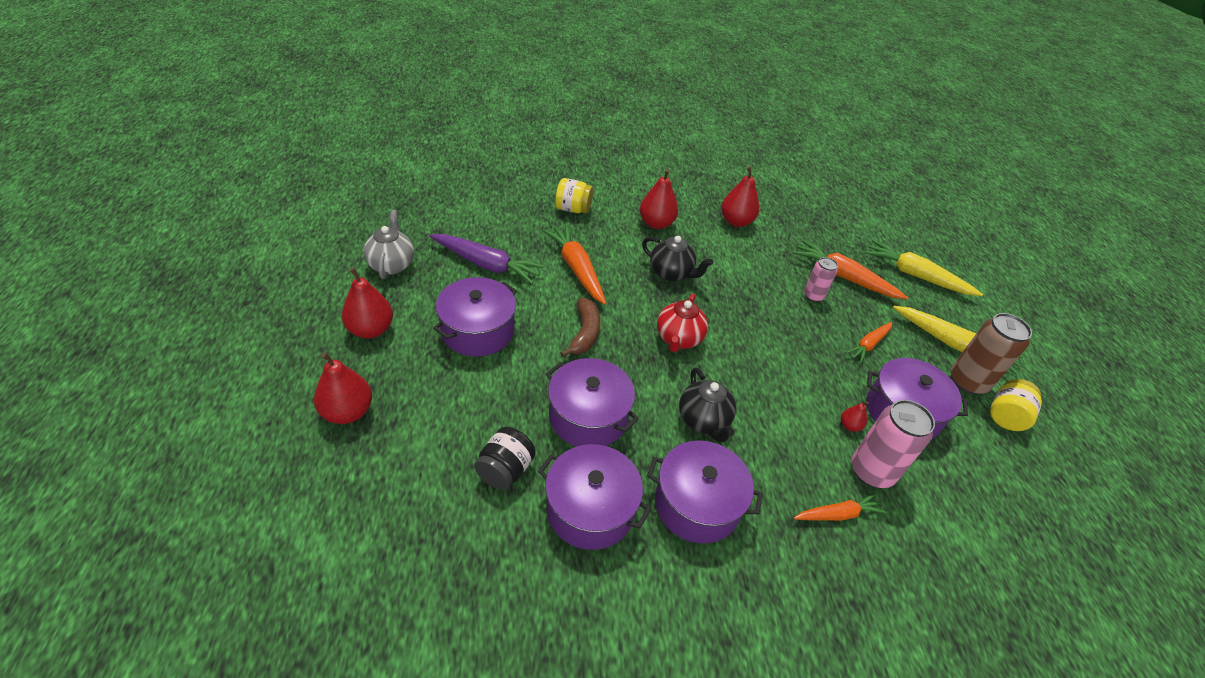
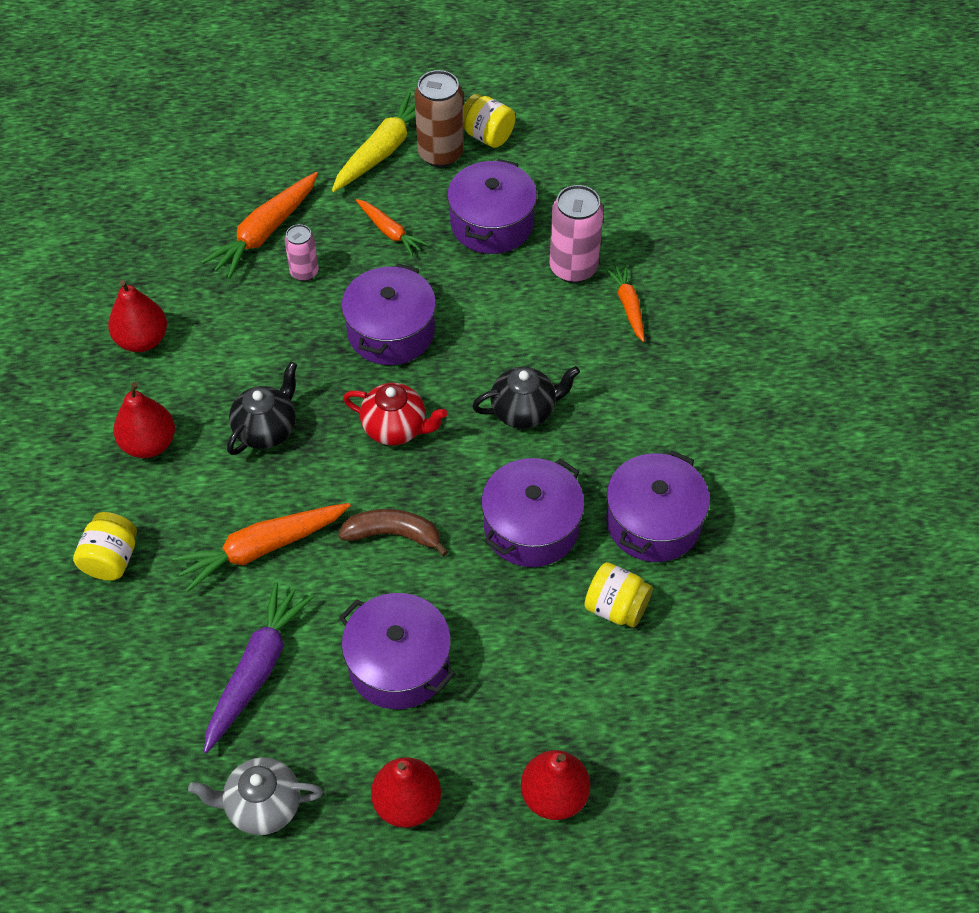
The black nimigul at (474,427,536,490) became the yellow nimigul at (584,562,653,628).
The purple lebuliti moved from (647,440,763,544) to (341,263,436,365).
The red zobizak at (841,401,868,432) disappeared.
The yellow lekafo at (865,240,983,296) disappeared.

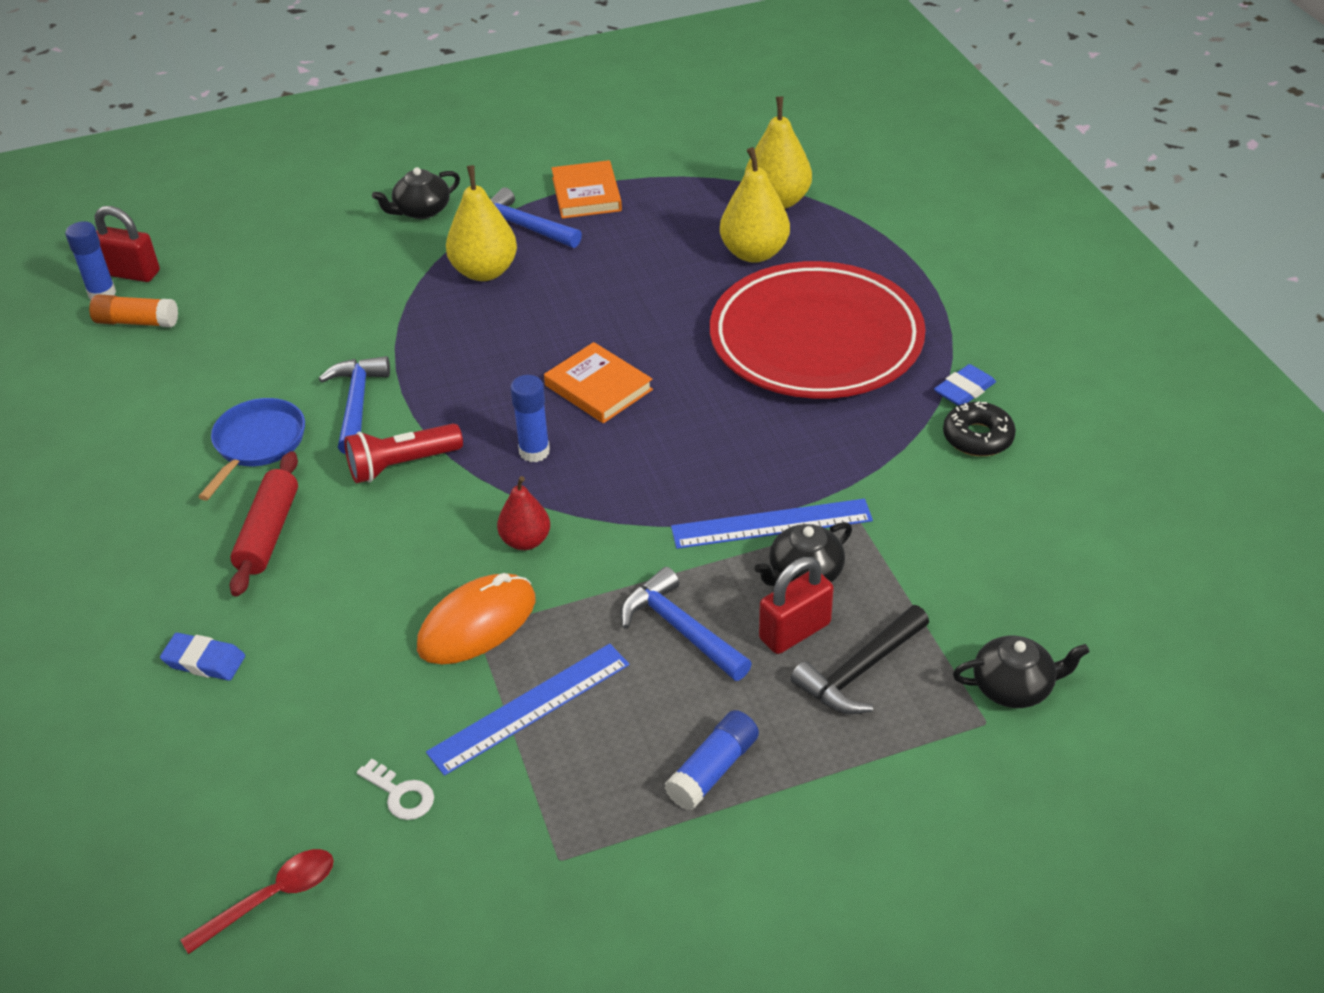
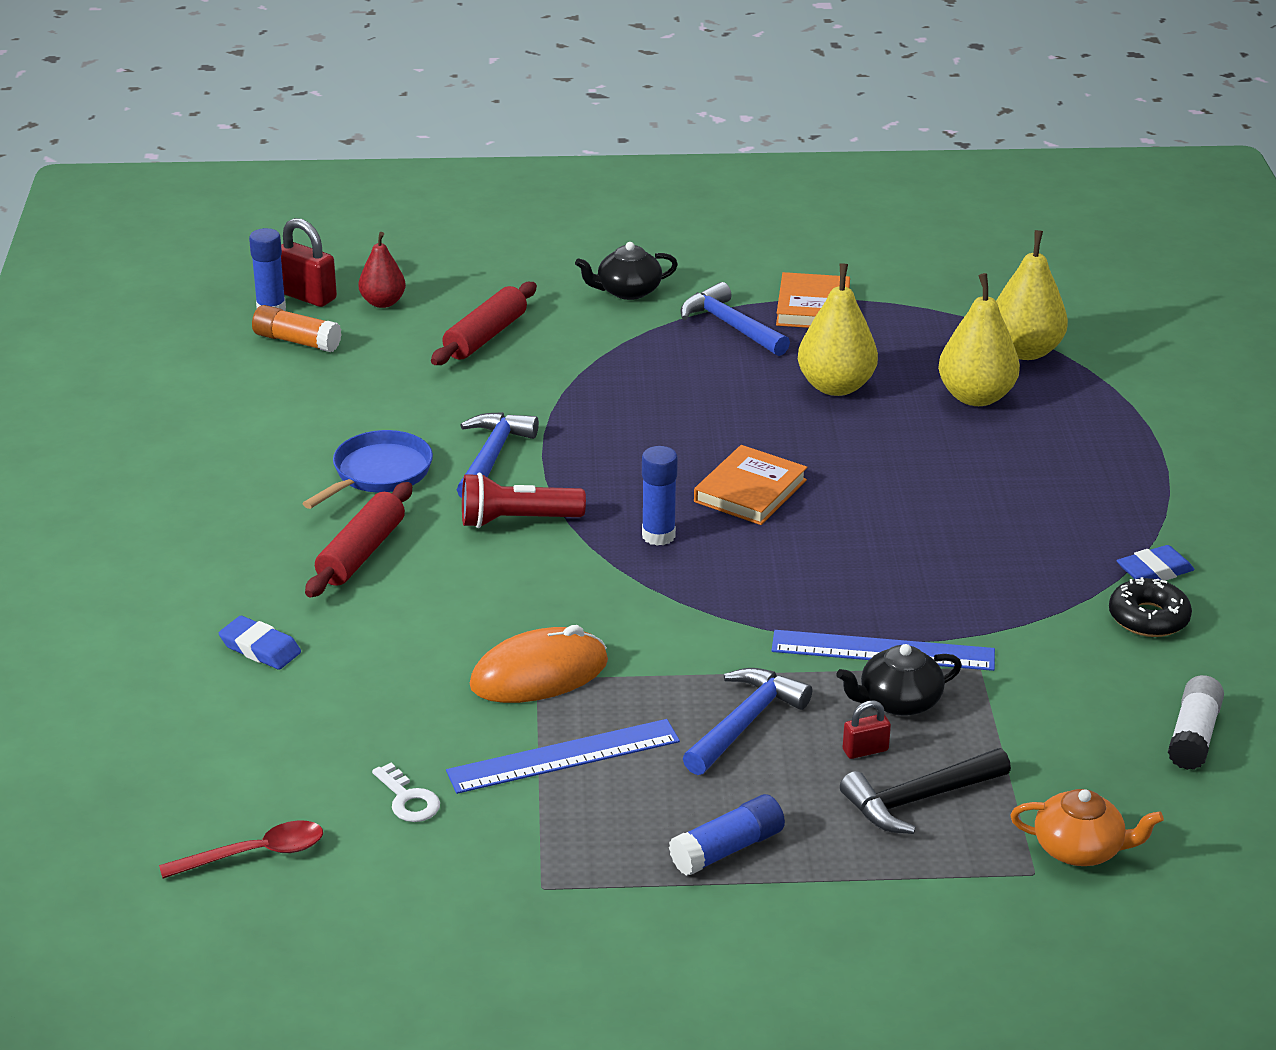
The yellow zobizak moved from (446,165,517,281) to (798,263,878,396).
The red zobizak moved from (497,476,550,550) to (358,232,406,308).
The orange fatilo at (544,342,653,423) turned 60 degrees clockwise.
The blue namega at (621,567,752,681) turned 60 degrees clockwise.
The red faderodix at (710,261,926,399) disappeared.
The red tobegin at (759,557,834,654) changed to 0.56 times the size.
The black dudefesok at (953,636,1090,708) became the orange dudefesok at (1010,789,1164,866).
The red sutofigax at (431,282,537,365) appeared.
The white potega at (1168,675,1224,770) appeared.

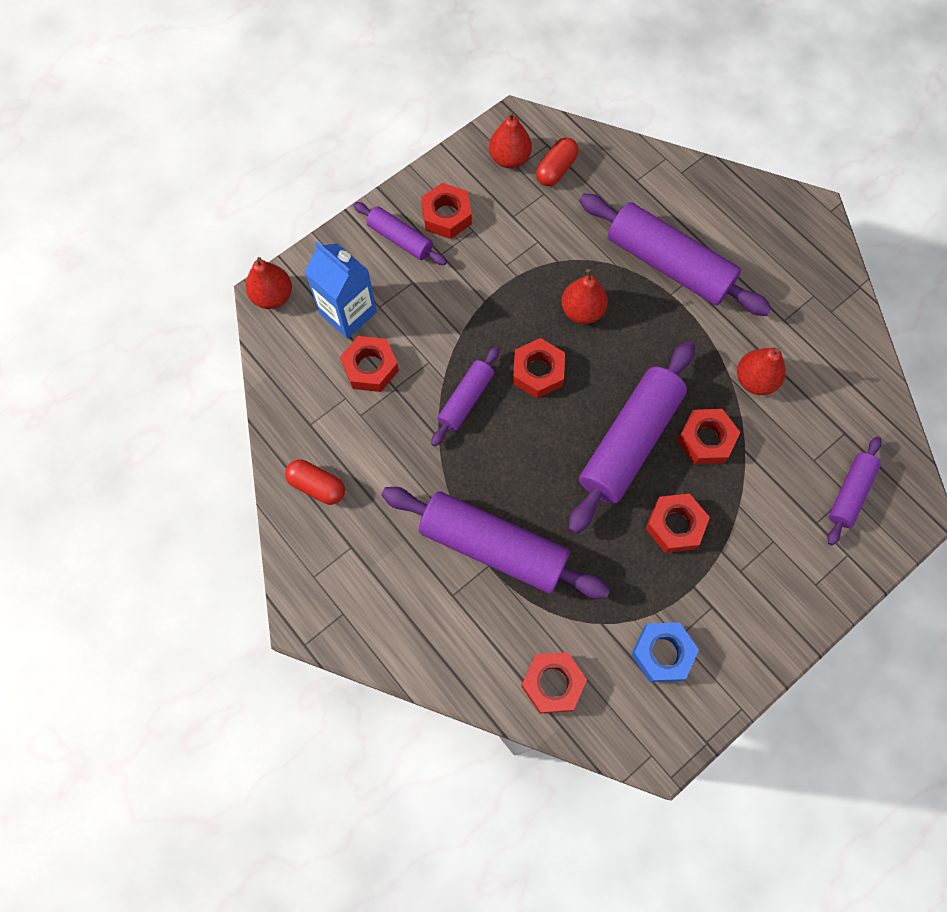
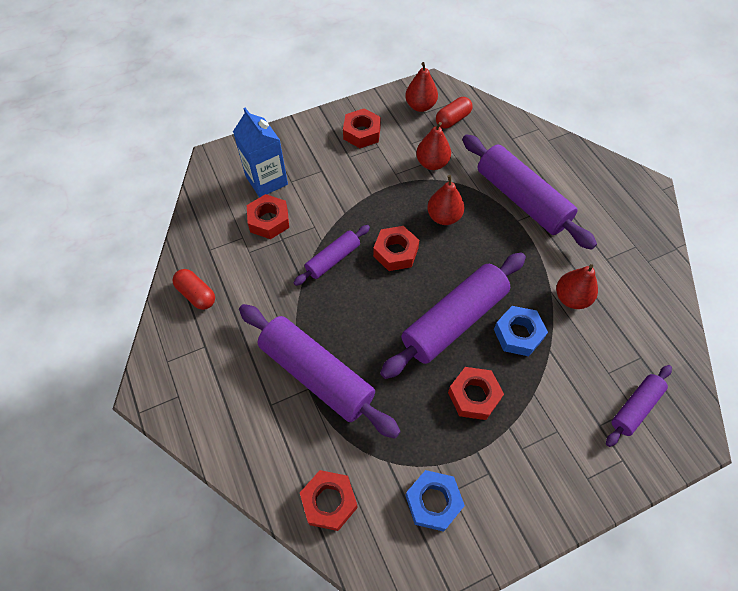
The red zobizak moved from (245,257,292,309) to (416,122,451,170).
The purple sutofigax at (353,202,447,265) disappeared.
The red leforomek at (677,409,740,465) became the blue leforomek at (494,306,548,356).

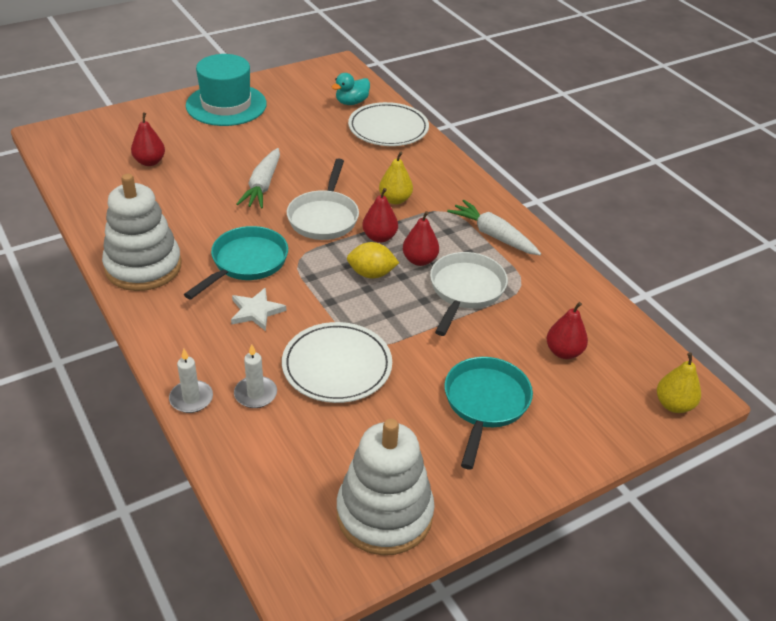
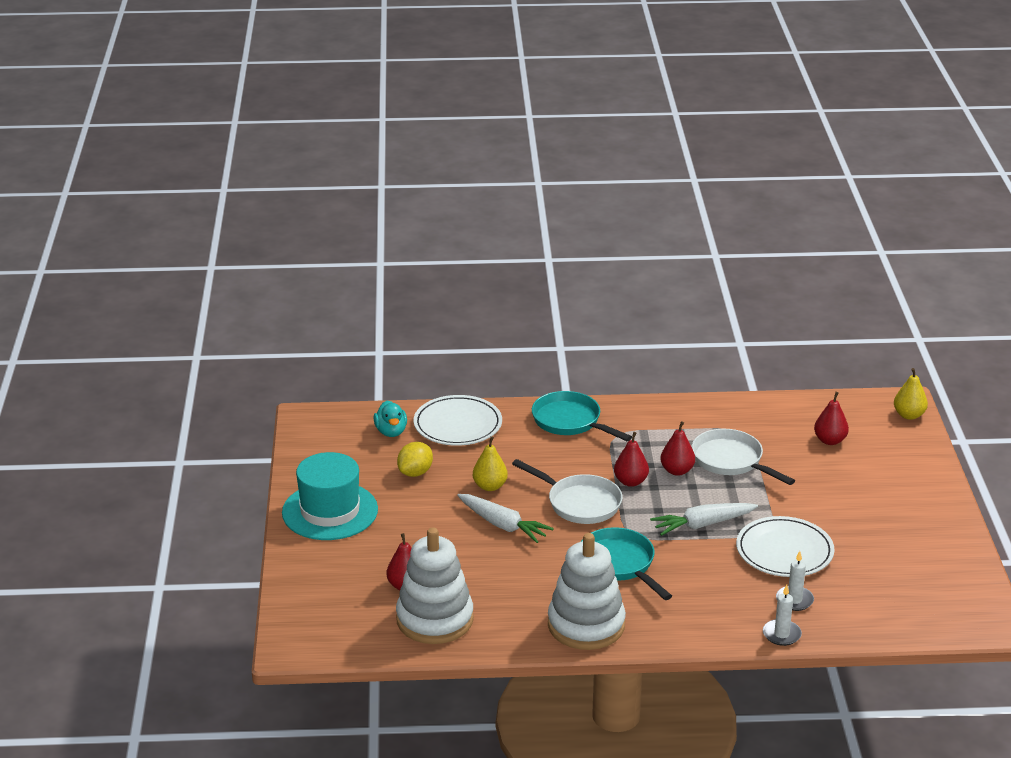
The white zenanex at (231,288,286,331) disappeared.
The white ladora moved from (337,419,435,555) to (396,527,474,644).
The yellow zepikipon moved from (347,242,399,278) to (397,442,433,477).
The yellow zobizak moved from (379,151,413,204) to (473,436,508,491).
The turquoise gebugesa moved from (444,357,533,470) to (532,391,632,441).
The white lekafo moved from (447,200,541,255) to (650,503,758,536).

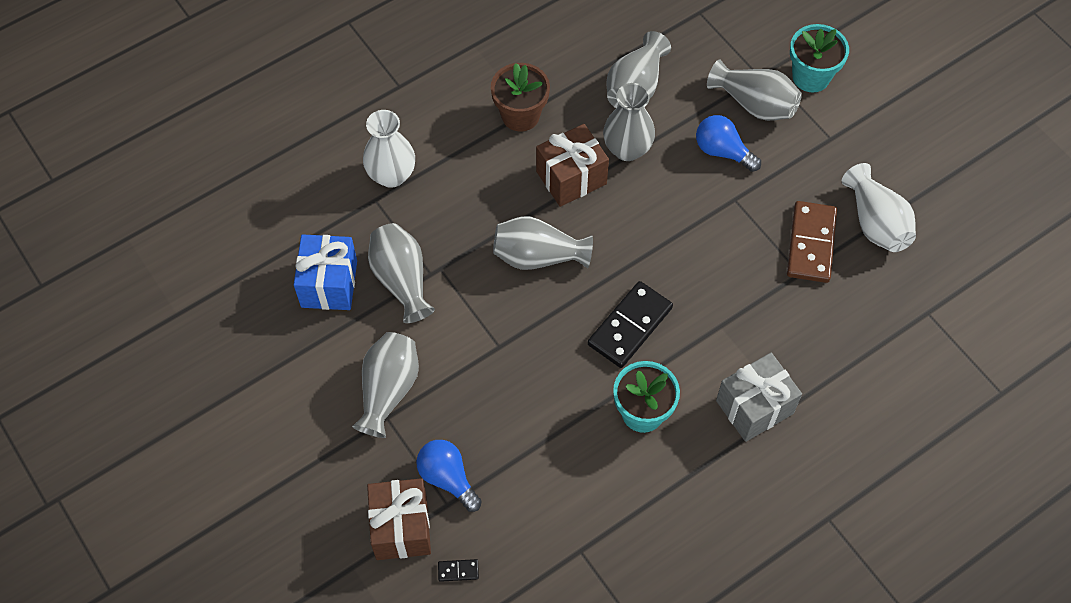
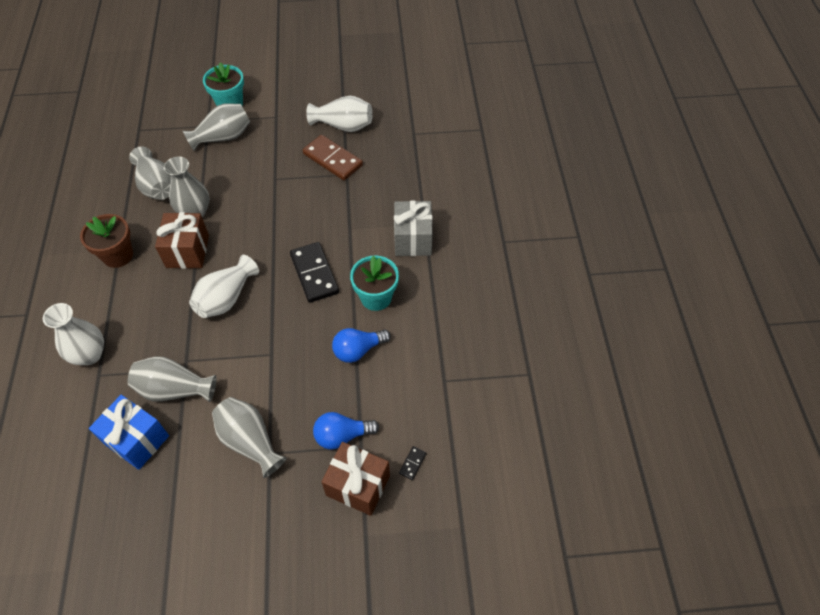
The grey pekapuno at (493,216,593,270) became the white pekapuno at (189,255,259,318).
The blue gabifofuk moved from (696,115,761,172) to (332,328,391,363).

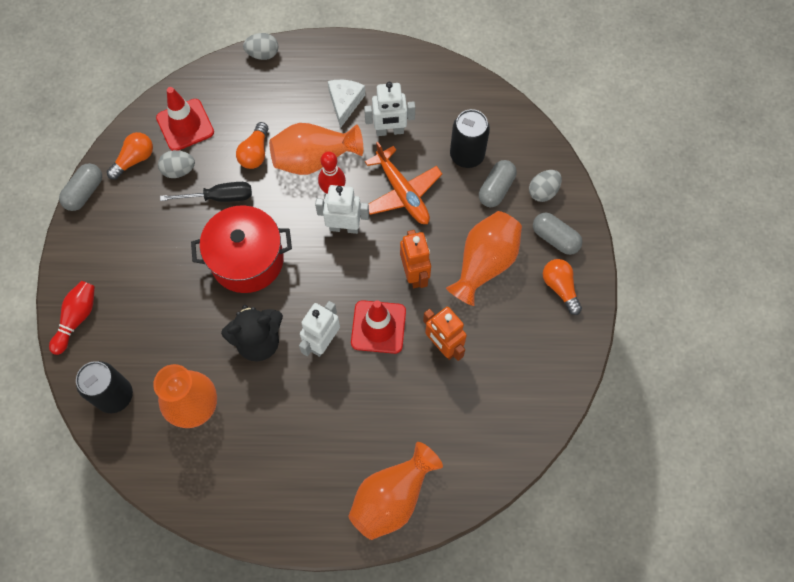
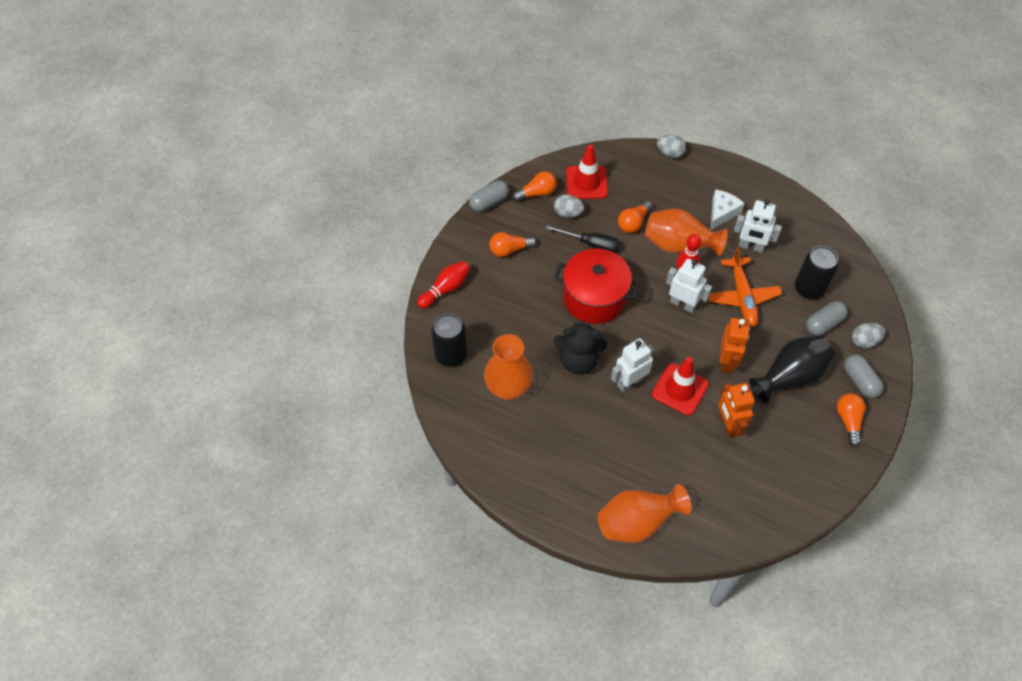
The orange pekapuno at (446,211,522,306) became the black pekapuno at (749,335,835,403).
The orange gabifofuk at (489,232,537,257) appeared.

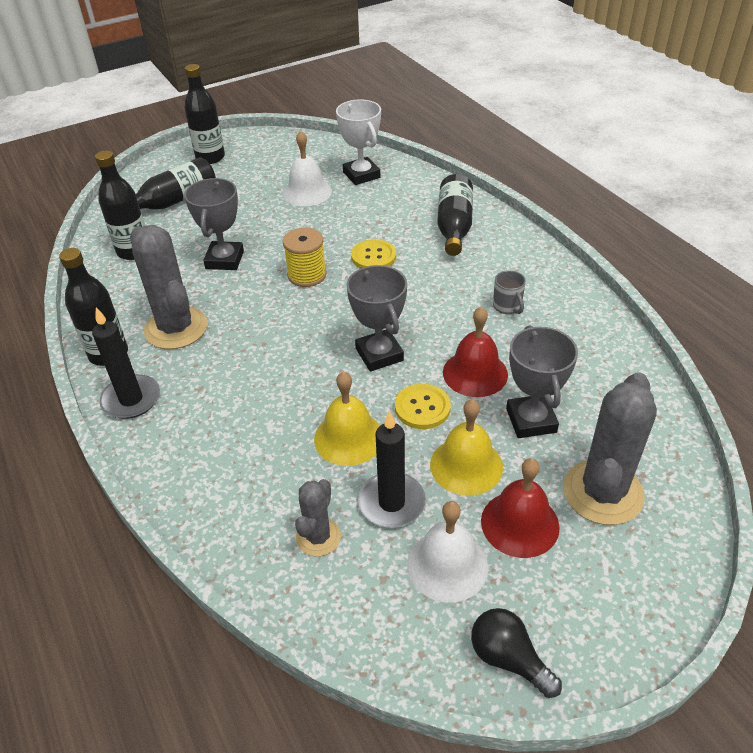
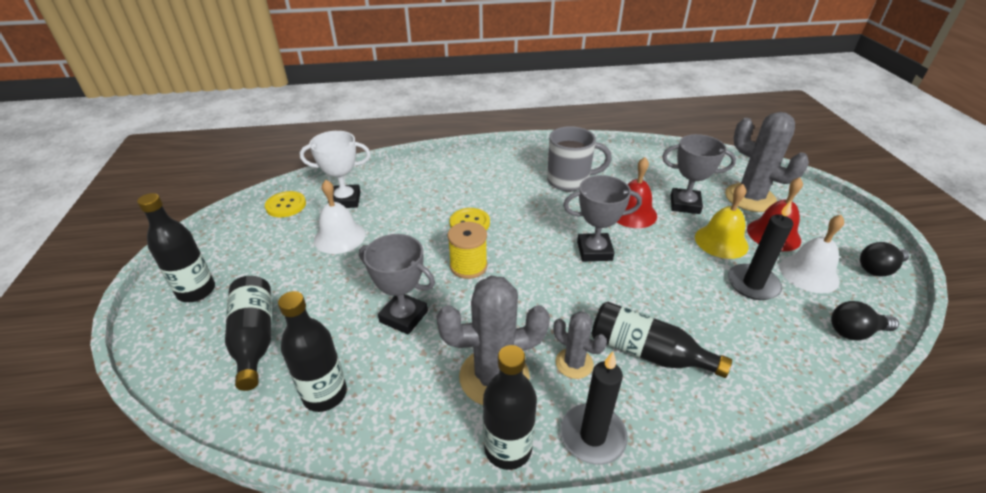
The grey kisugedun moved from (295,479,341,557) to (554,311,607,379).
The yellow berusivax at (314,372,380,466) disappeared.
The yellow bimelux moved from (395,384,451,429) to (265,191,306,217).
The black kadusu moved from (437,174,473,256) to (591,302,732,378).
The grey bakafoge at (493,270,526,314) changed to 1.97 times the size.
The black gabifofuk at (831,301,899,341) appeared.

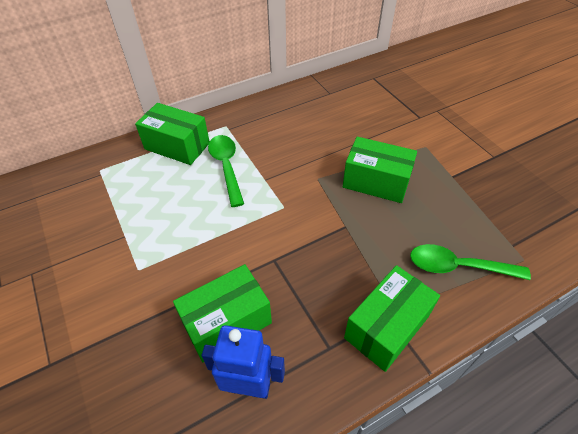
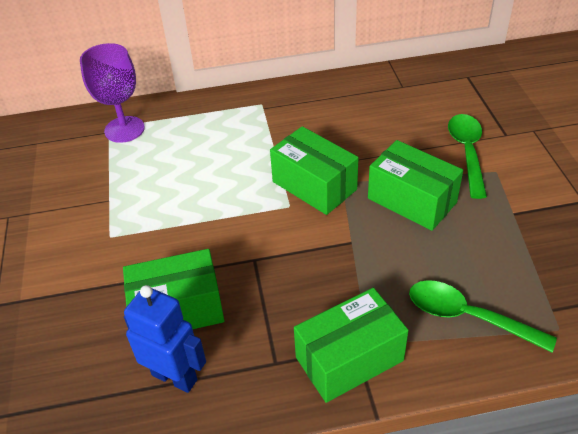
The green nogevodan moved from (135,103,210,165) to (270,126,358,215).
The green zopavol moved from (208,135,244,207) to (448,114,487,199).
The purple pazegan at (80,43,145,143) appeared.

